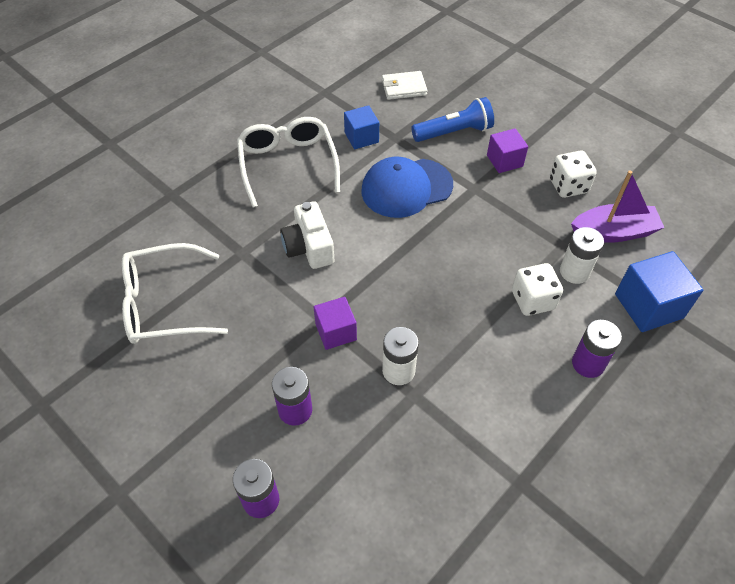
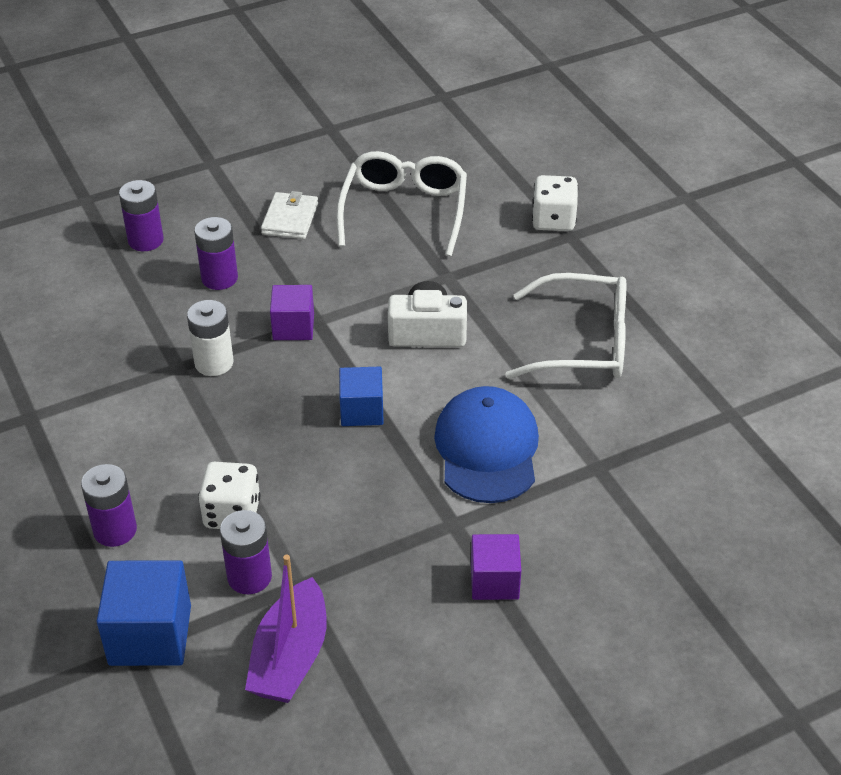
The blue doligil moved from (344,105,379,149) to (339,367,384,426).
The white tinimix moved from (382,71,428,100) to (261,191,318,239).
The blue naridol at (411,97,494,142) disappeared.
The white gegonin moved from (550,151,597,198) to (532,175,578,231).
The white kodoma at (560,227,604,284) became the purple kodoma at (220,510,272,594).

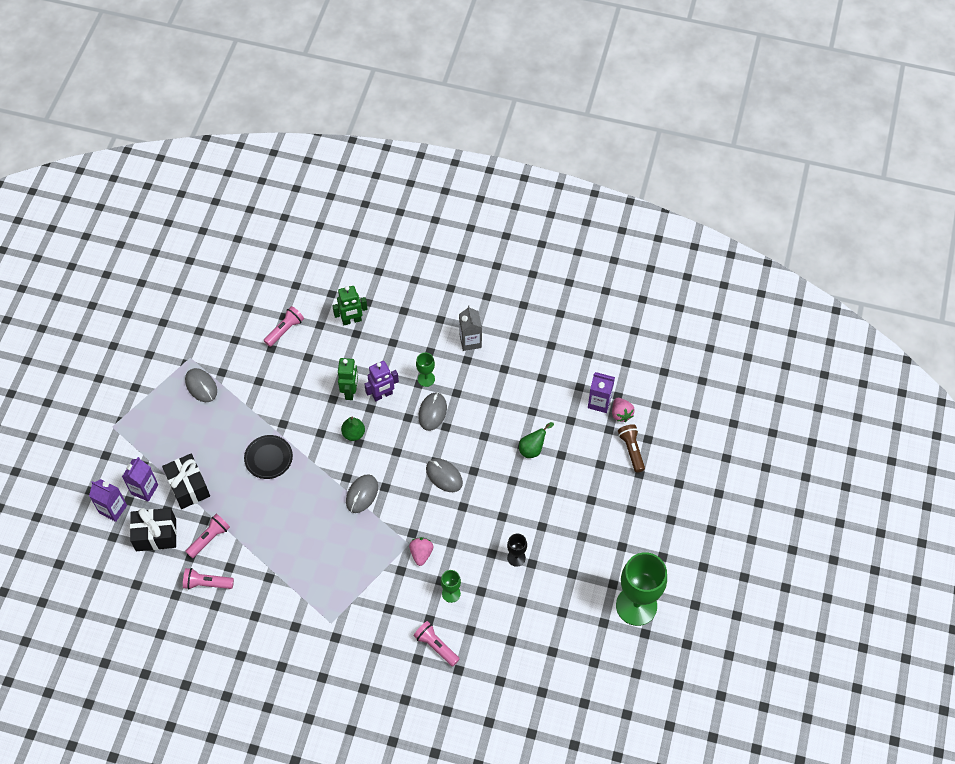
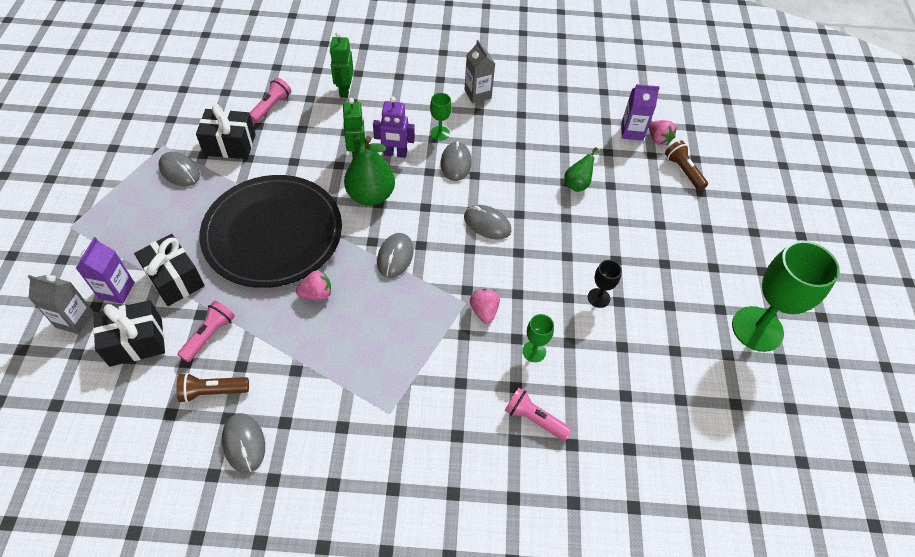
The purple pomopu at (89,479,127,522) became the grey pomopu at (27,275,94,334).
The pink naridol at (183,568,234,590) became the brown naridol at (176,373,249,403).
The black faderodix at (244,435,293,479) changed to 2.34 times the size.
The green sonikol at (332,286,368,325) turned 120 degrees clockwise.
The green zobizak at (341,417,365,441) changed to 1.77 times the size.
The purple sonikol at (364,361,399,401) turned 45 degrees clockwise.
The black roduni at (196,104,256,159) appeared.
The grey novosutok at (222,413,265,473) appeared.
The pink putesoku at (296,271,331,300) appeared.

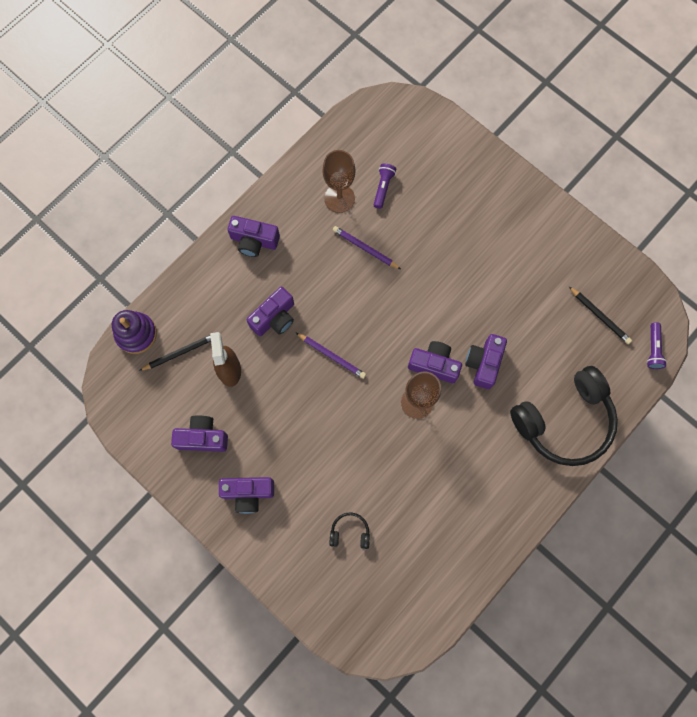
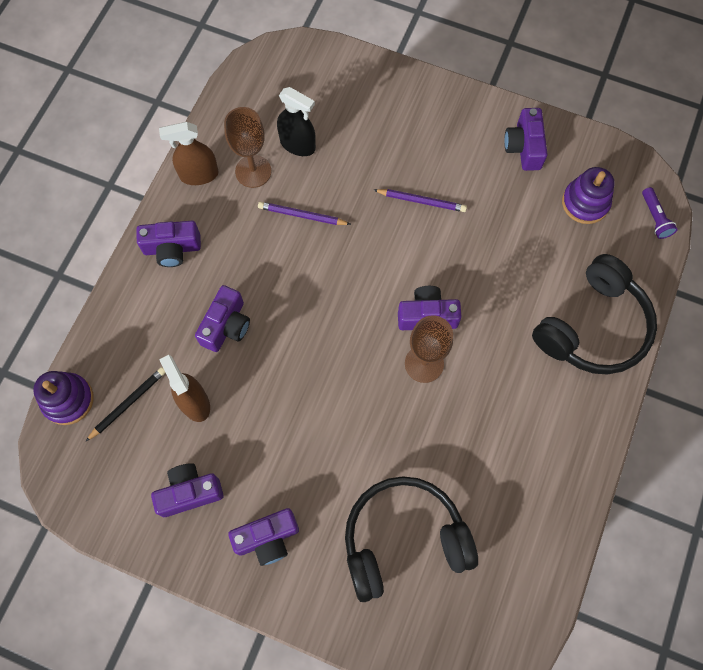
The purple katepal moved from (296,333,366,379) to (374,189,467,212).
The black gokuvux at (329,512,370,549) changed to 2.49 times the size.
The purple naridol at (374,163,396,209) was replaced by the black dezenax at (277,87,316,156).
The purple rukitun moved from (465,334,507,389) to (504,108,548,171).
The black katepal at (569,287,632,344) was replaced by the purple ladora at (562,167,615,224).
The brown dezenax at (159,122,218,185) appeared.

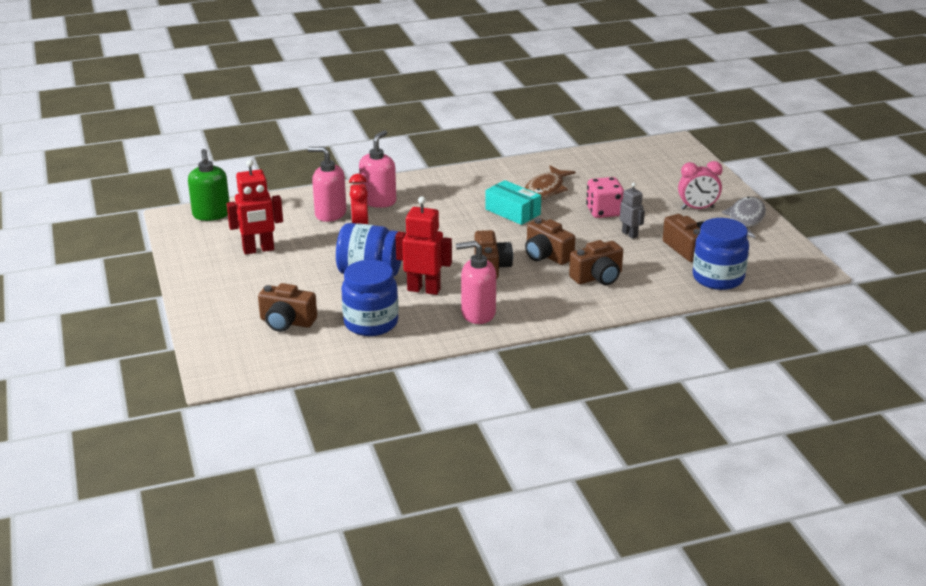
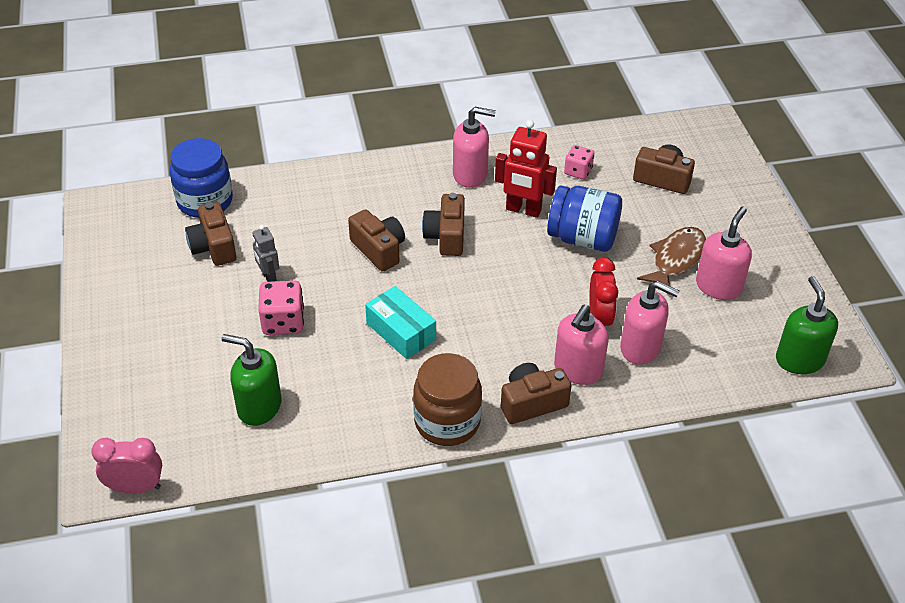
The red sonikol at (227,159,283,254) was replaced by the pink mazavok at (696,206,752,300).
The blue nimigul at (341,260,399,336) was replaced by the pink gegonin at (564,145,594,180).
The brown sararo moved from (525,166,575,200) to (637,227,706,286).
The brown rukitun moved from (569,240,623,285) to (501,363,571,424).
The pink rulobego moved from (678,161,723,210) to (91,438,162,494).
The grey sararo at (722,197,766,238) disappeared.
The green mazavok at (221,334,281,426) appeared.
The brown nimigul at (413,353,482,446) appeared.

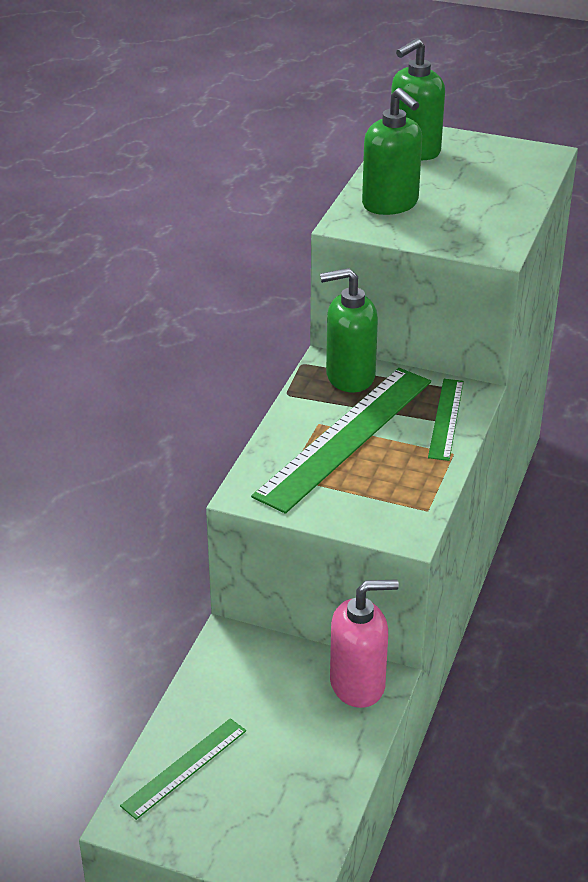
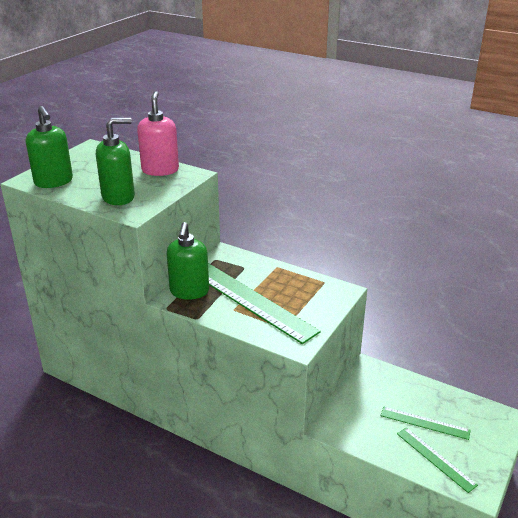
The pink mazavok moved from (330,579,399,708) to (137,91,179,176).
The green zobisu moved from (428,379,464,461) to (381,407,471,440).

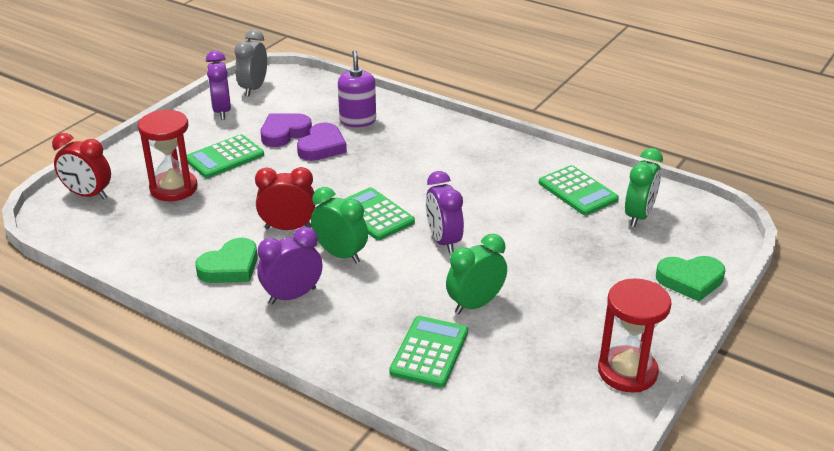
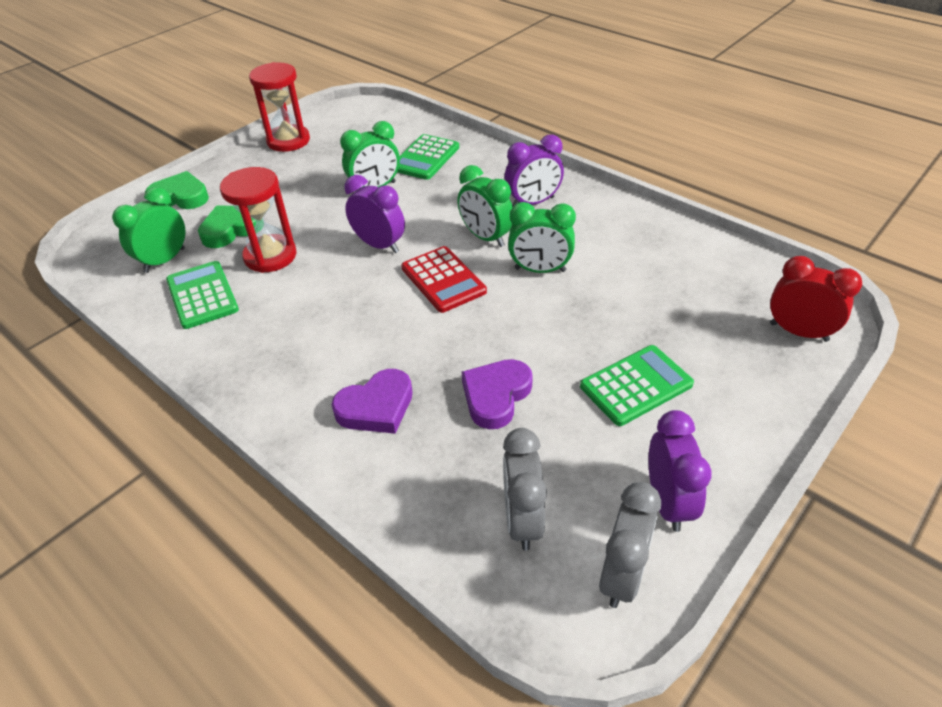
The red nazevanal moved from (138,109,197,201) to (220,167,297,273).
The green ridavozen moved from (195,238,258,283) to (198,205,256,248).
The red rulobego at (255,167,315,230) became the green rulobego at (508,202,576,273).
The purple ridavozen moved from (261,113,312,147) to (332,369,413,434).
The purple mazavok at (338,50,376,127) disappeared.
The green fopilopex at (344,187,415,240) became the red fopilopex at (401,246,487,313).
The purple rulobego at (426,171,464,253) turned 45 degrees counterclockwise.
The grey rulobego at (503,428,547,550) appeared.

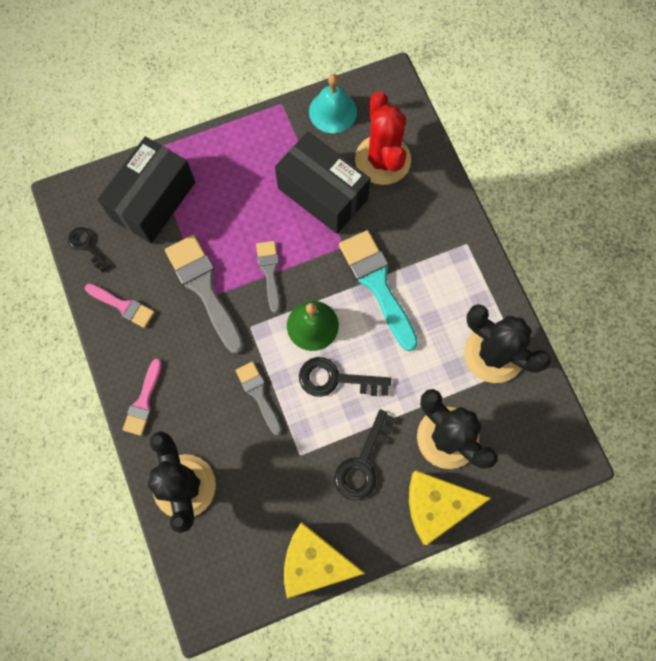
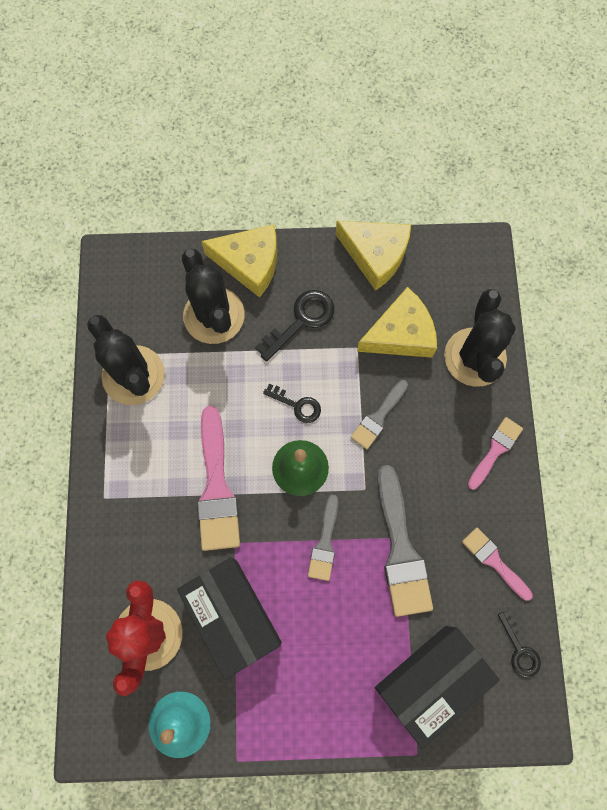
The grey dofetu at (235,362,282,435) turned 45 degrees clockwise.
The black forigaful at (299,357,391,397) changed to 0.64 times the size.
The turquoise dofetu at (339,230,418,351) became the pink dofetu at (197,405,240,551).
The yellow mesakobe at (357,287,437,358) appeared.

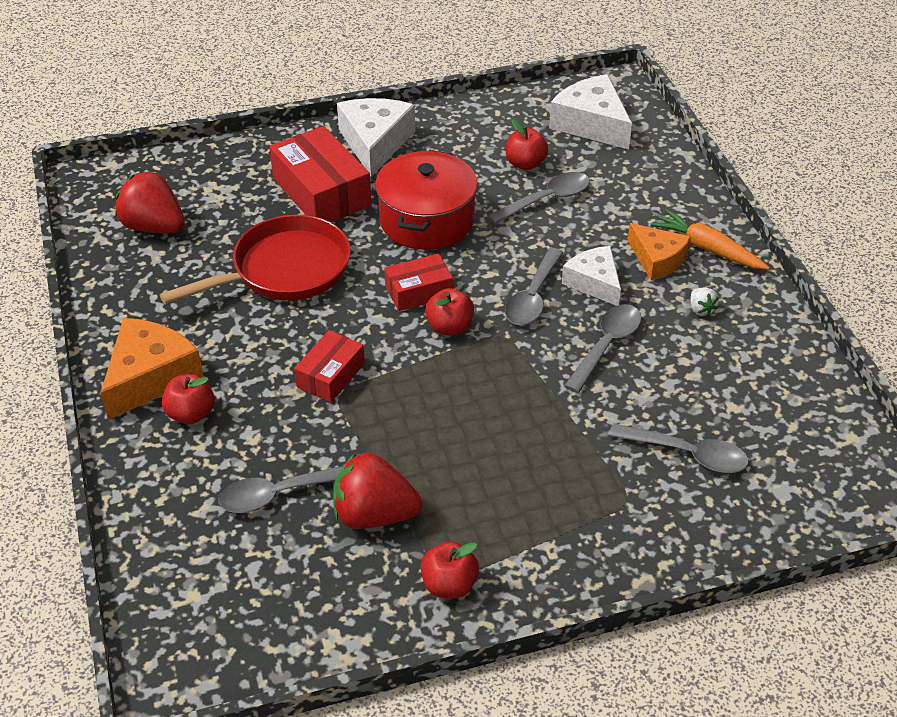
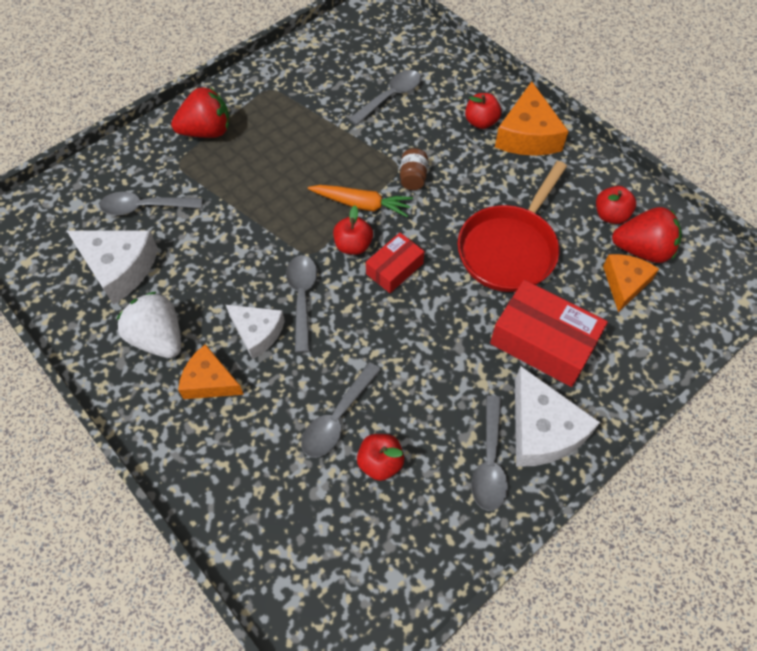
The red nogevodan at (294,330,365,402) was replaced by the brown nimigul at (400,148,428,190).
The red putesoku moved from (333,453,422,529) to (171,87,229,138).
The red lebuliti at (375,150,478,250) disappeared.
The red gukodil moved from (421,541,479,599) to (596,186,636,224).
The white mesakobe moved from (549,74,632,150) to (67,230,158,305).
The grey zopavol moved from (564,304,641,393) to (471,395,508,511).
The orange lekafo moved from (651,209,770,270) to (308,185,413,217).
The white putesoku at (690,288,719,316) changed to 2.27 times the size.
The orange mesakobe at (603,254,659,312) appeared.

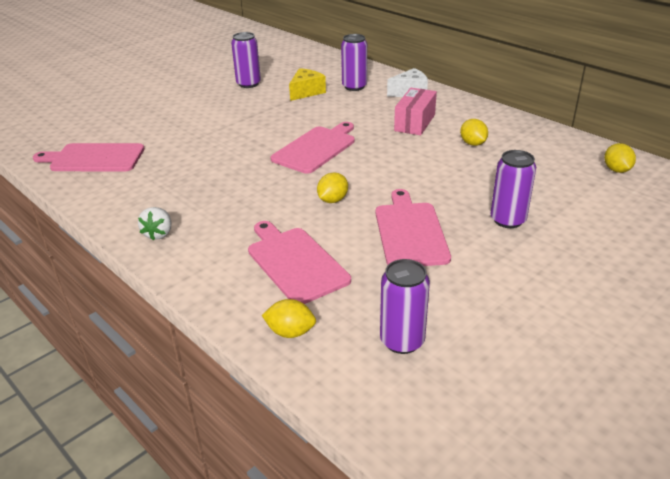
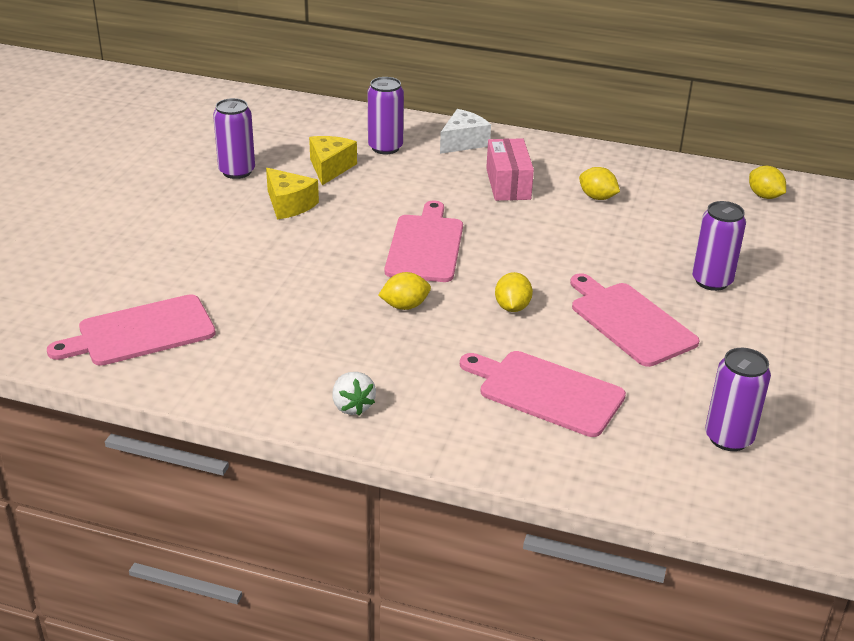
The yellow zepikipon moved from (262,299,316,338) to (378,272,431,310).
The yellow mesakobe at (266,168,319,220) appeared.

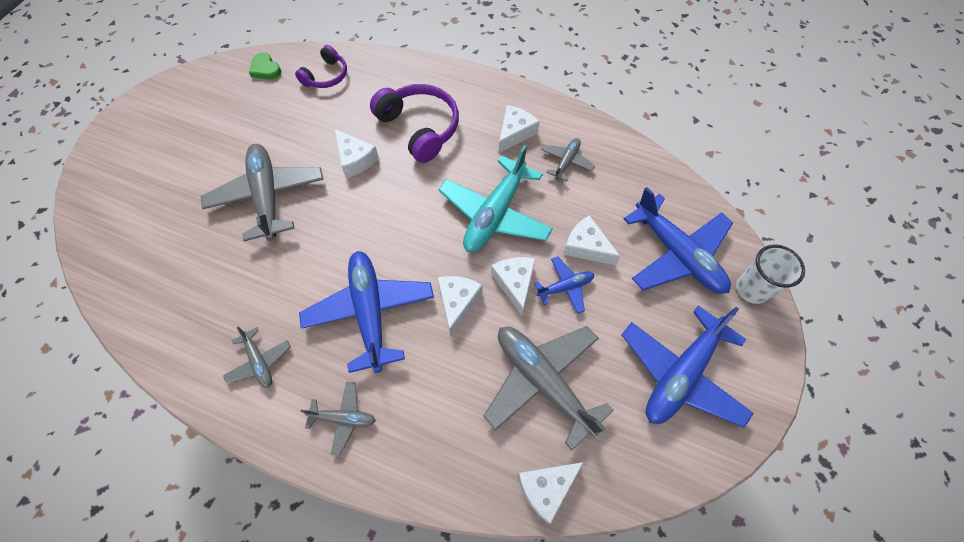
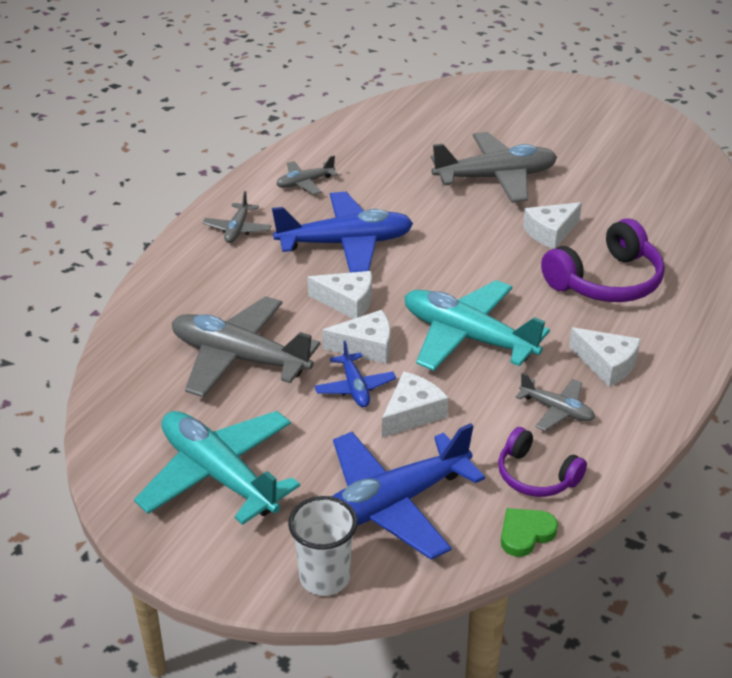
The green ridavozen moved from (249,52,281,79) to (501,508,558,557).
The purple gokuvux moved from (295,45,347,88) to (498,427,587,497).
The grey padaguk at (483,326,614,450) turned 120 degrees counterclockwise.
The white mesakobe at (518,462,584,523) disappeared.
The blue padaguk at (621,305,754,428) became the turquoise padaguk at (134,411,300,525).

